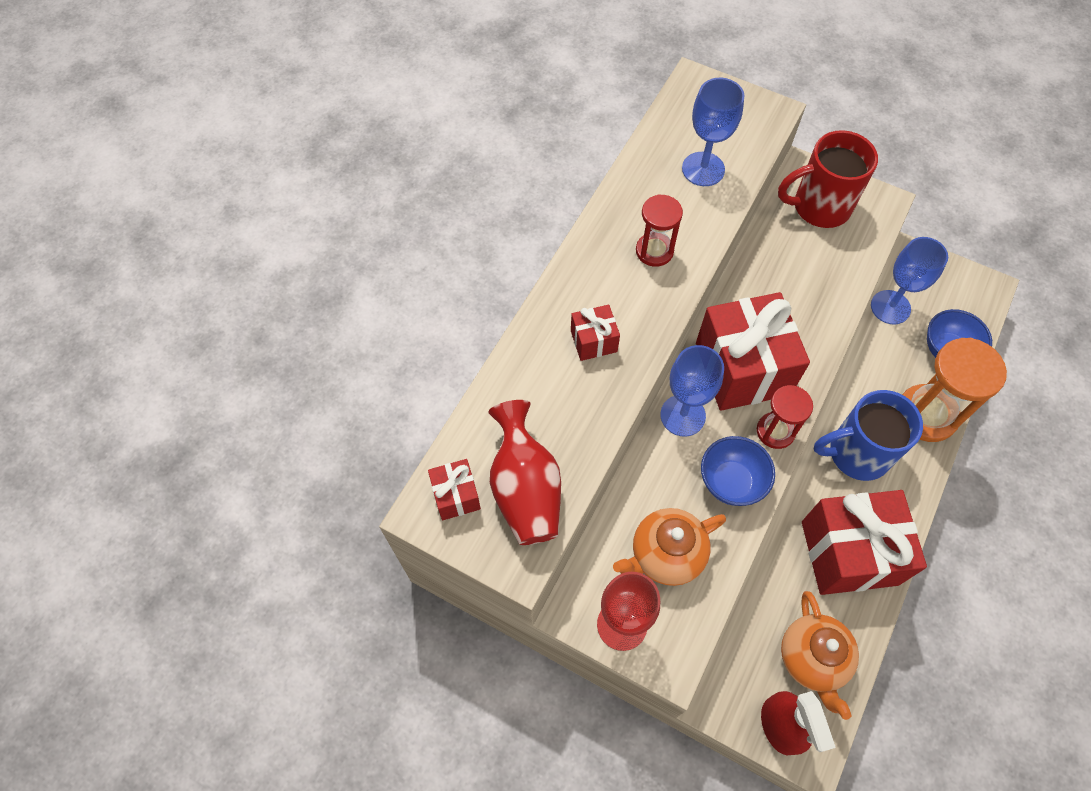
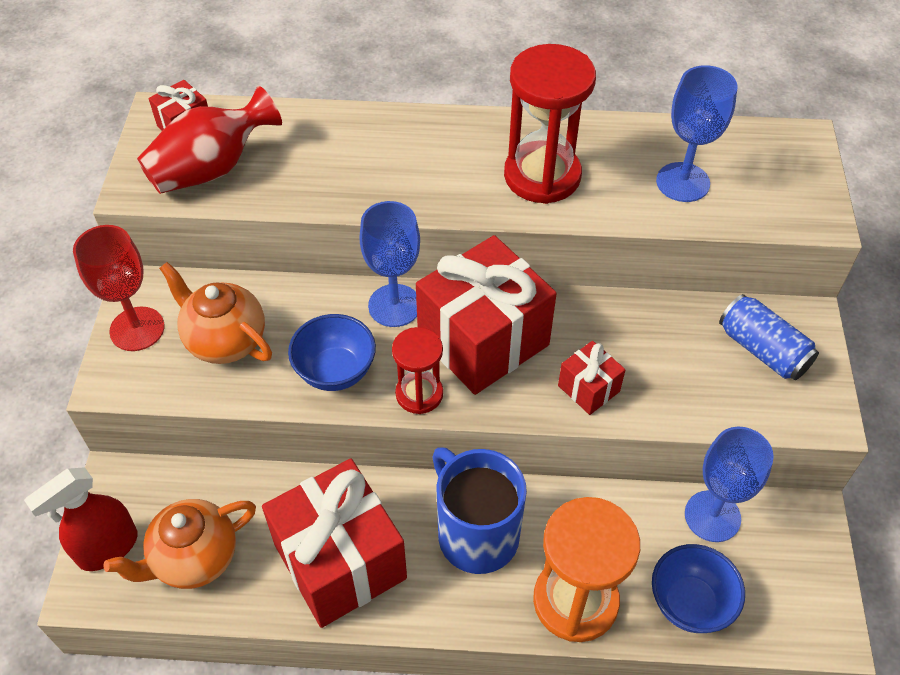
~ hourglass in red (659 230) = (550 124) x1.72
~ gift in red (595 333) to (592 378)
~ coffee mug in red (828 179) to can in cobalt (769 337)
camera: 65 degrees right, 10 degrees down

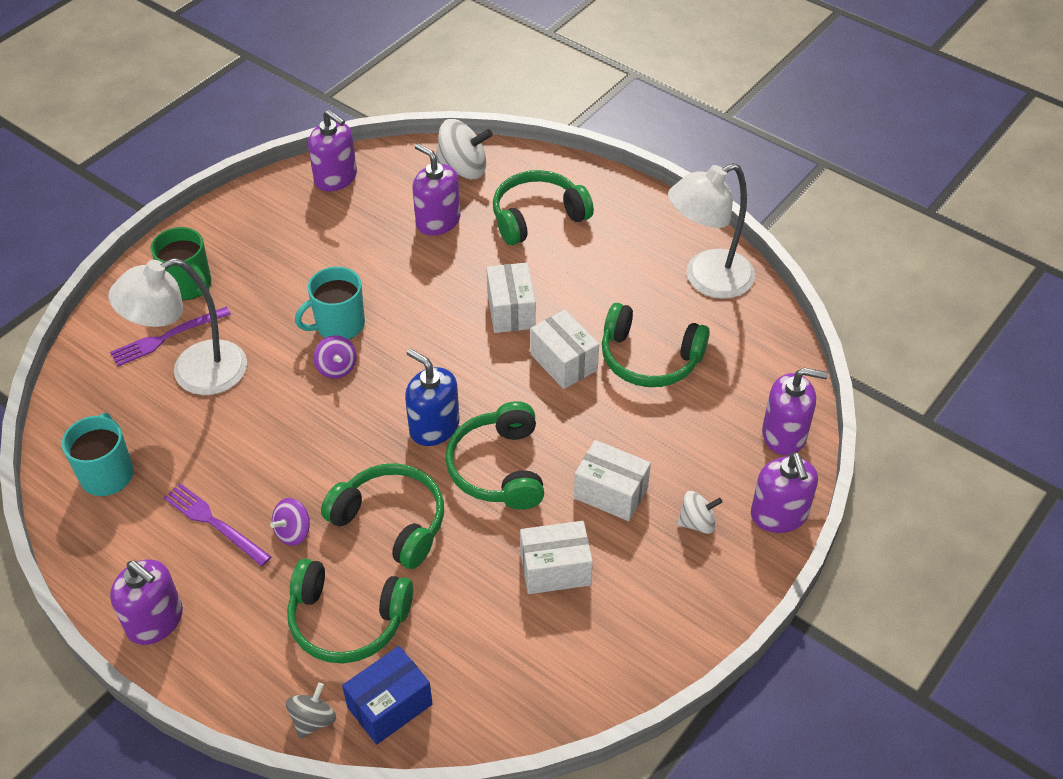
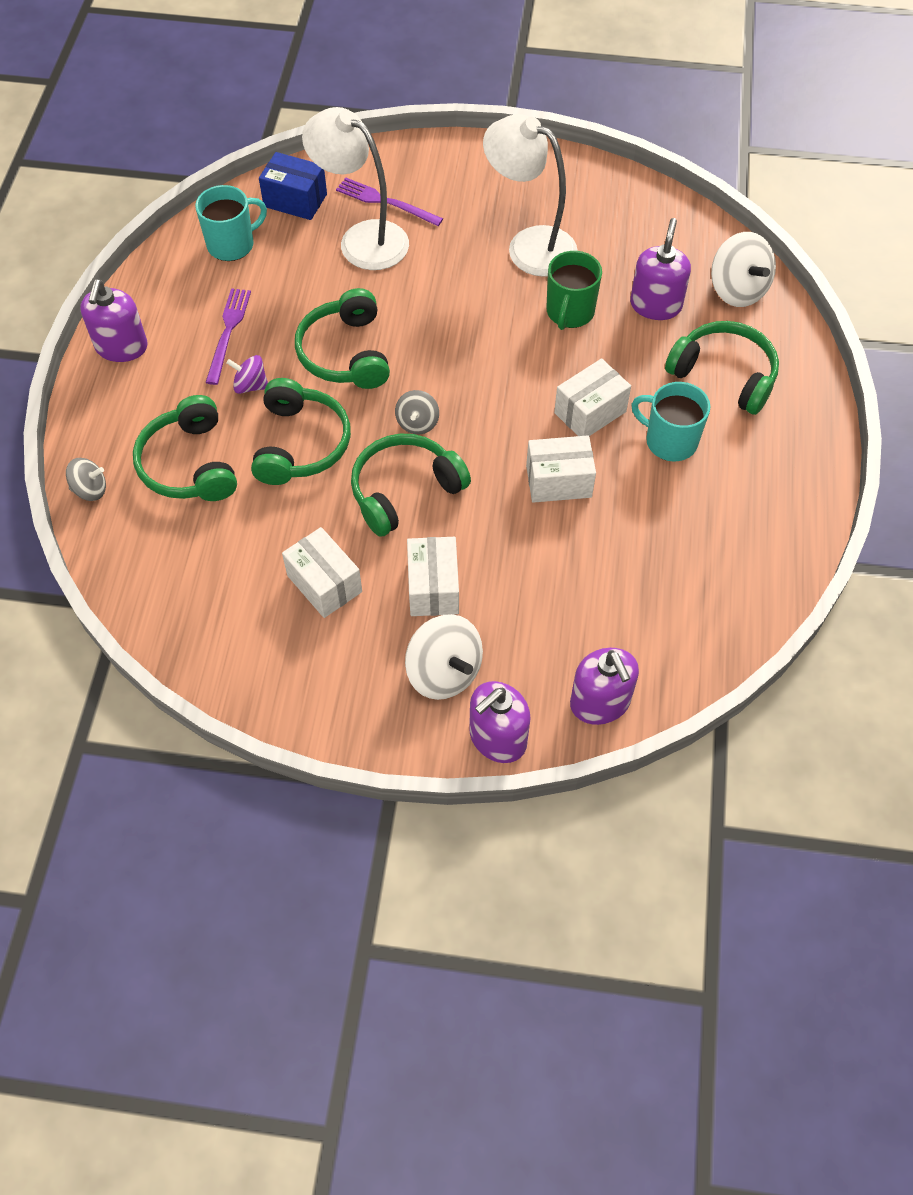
~ box in cobalt (387 695) to (293 186)
~ over-ear headphones in leaf-green (656 345) to (342 338)
~ soap pump in cobalt (432 397) to toy top in ash-grey (417 412)
~ toy top in white (699 512) = (444 657) x1.72
~ desk lamp in white (711 231) to (530 195)
~ box in white (564 349) = (561 469) 60 degrees clockwise
~ coffee mug in leaf-green (181 263) to (574 290)
~ coffee mug in aqua (330 303) to (670 422)
- soap pump in royal purple (332 150)
- toy top in royal purple (335 356)
camera: 60 degrees right, 10 degrees up

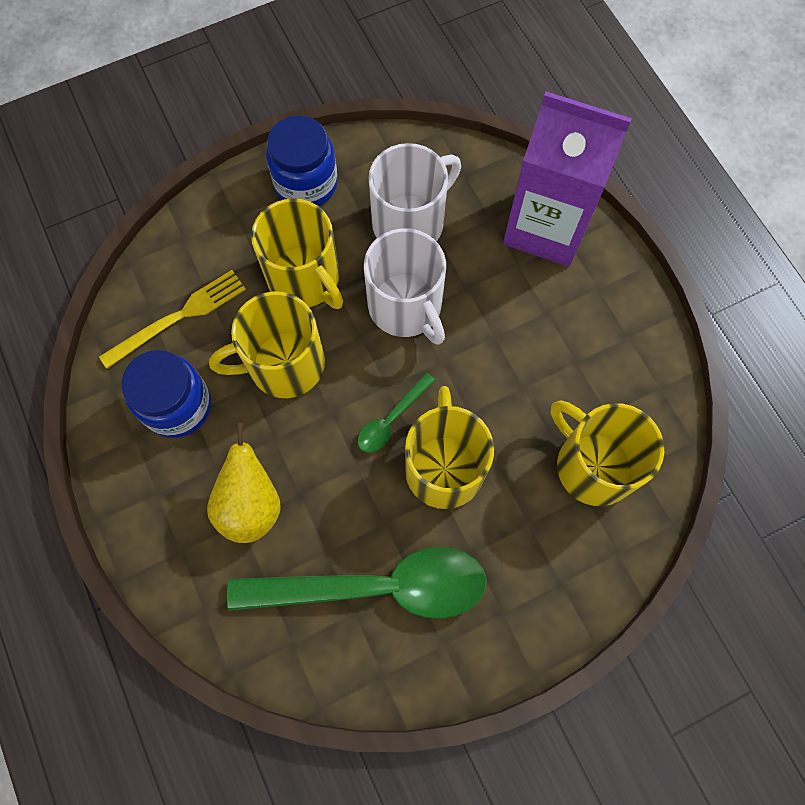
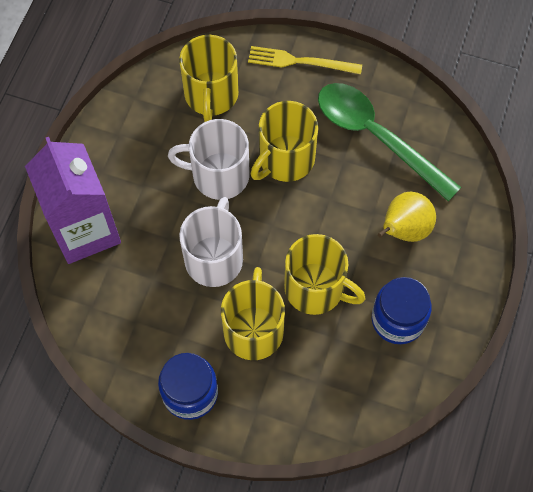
~ coffee mug in white (415 192) to (209 159)
~ table fork in yellow (172 319) to (305 60)
- tablespoon in leaf-green (396 413)
camera: 135 degrees left, 5 degrees down

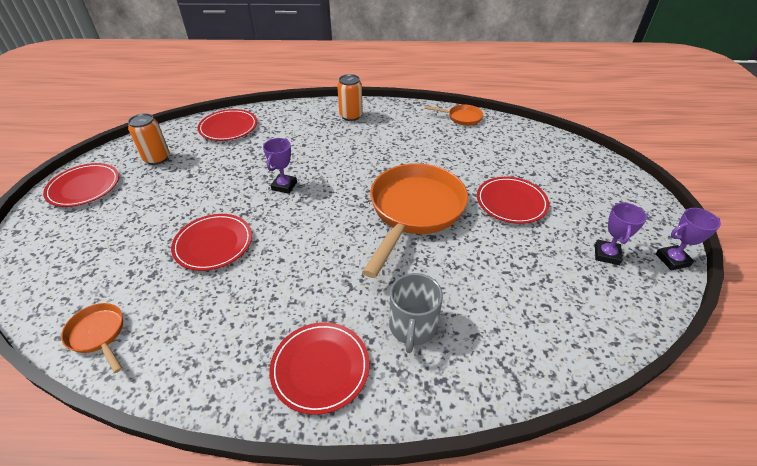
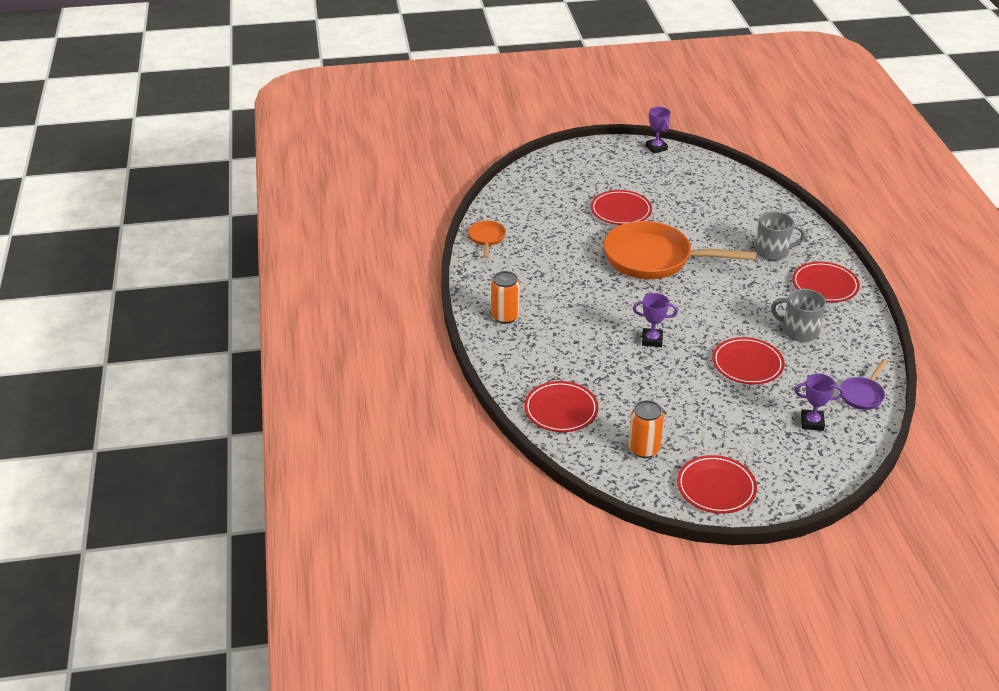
+ coffee mug in ash-grey (798 315)
~ prize cup in royal purple (621 233) to (819 402)
~ pan in bright orange (92 338) to pan in royal purple (863 384)
camera: 100 degrees left, 5 degrees down

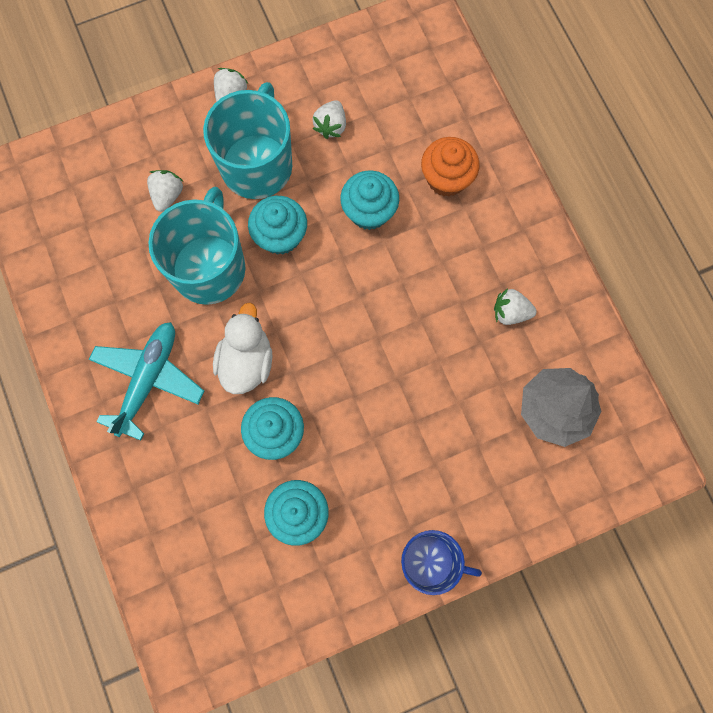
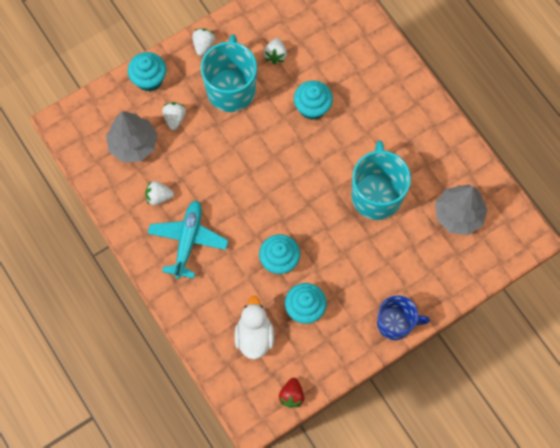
+ tree in ash-grey (131 136)
~ cupcake in aqua (277 225) to (147 72)
~ berry in white (515 306) to (159 193)
~ duck in white (243 348) to (254 327)
+ berry in red (291 393)
~ coffee mug in aqua (196 245) to (381 180)
- cupcake in bright orange (450 167)
camera: 10 degrees left, 5 degrees down

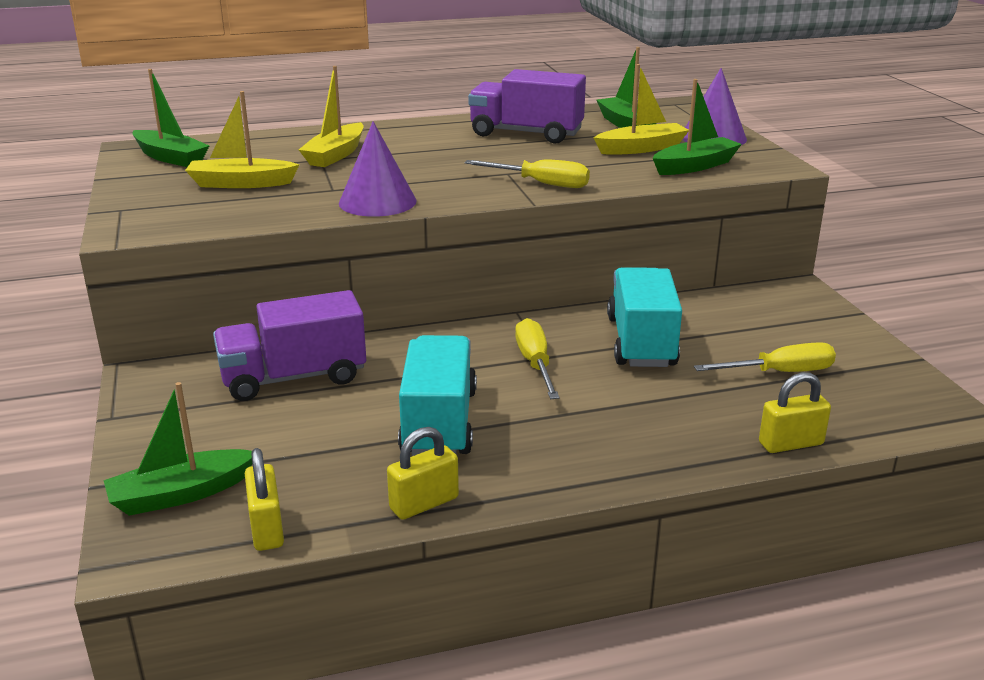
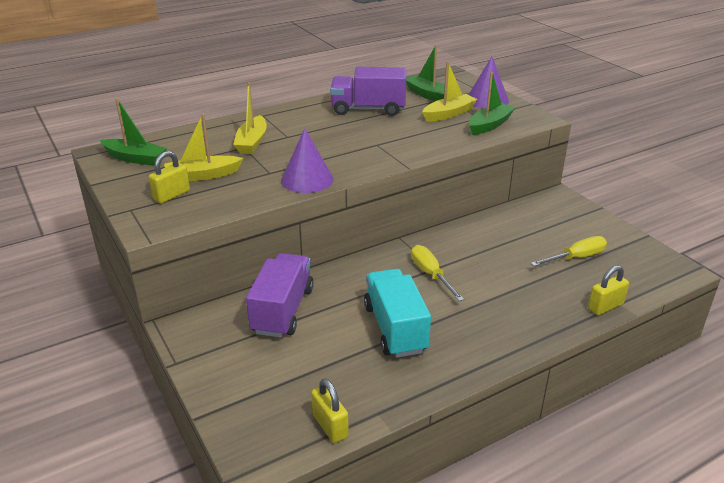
~ small lock in yellow (423 473) to (169 177)
~ lorry in royal purple (289 345) = (280 295) 135 degrees clockwise
- boat in leaf-green (177 449)
- screwdriver in yellow (527 173)
- lorry in aqua (644 317)
camera: 15 degrees left, 5 degrees up

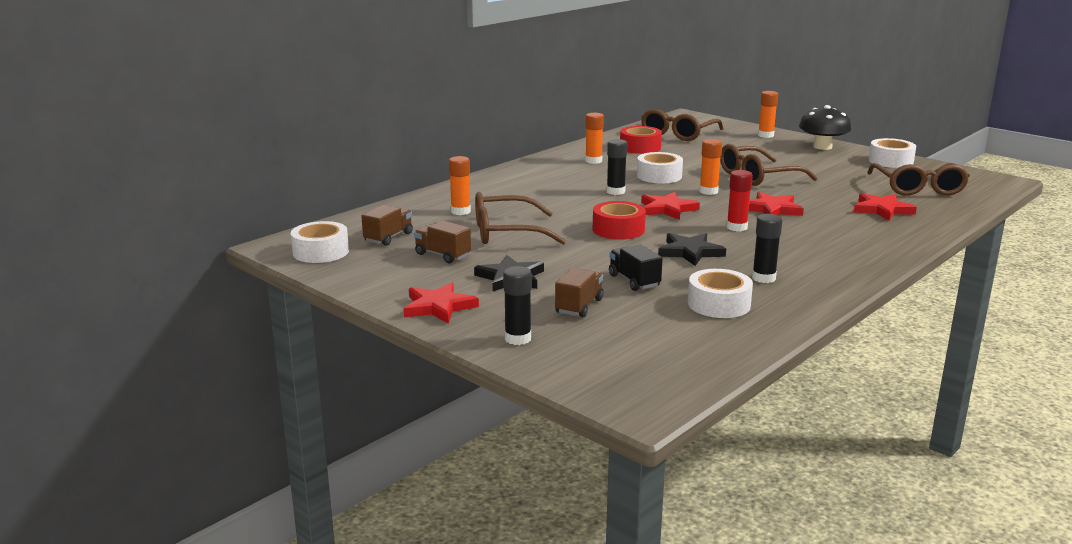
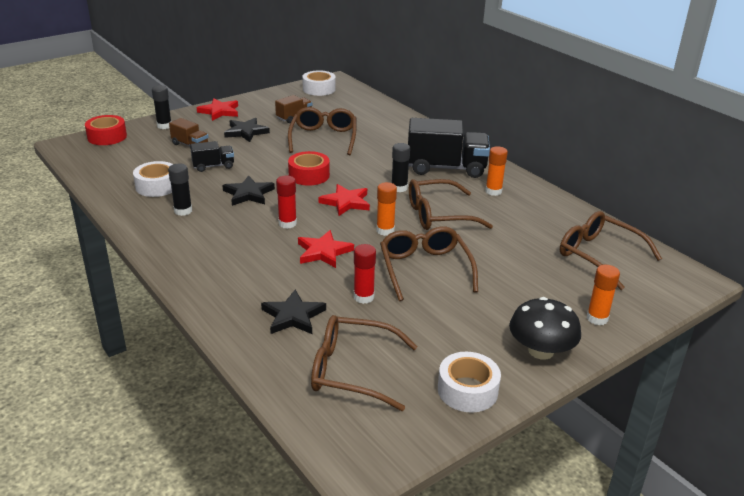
~ sticky tape in red (641 140) to (106 130)
~ five-pointed star in red (885 207) to five-pointed star in jet-black (293 312)
+ stick of glue in red (365 274)
+ lorry in jet-black (449 148)
~ sticky tape in white (660 167) to glasses in dark brown (451 204)
- lorry in dark brown (387 225)
- stick of glue in bright orange (460 185)
camera: 100 degrees right, 10 degrees up

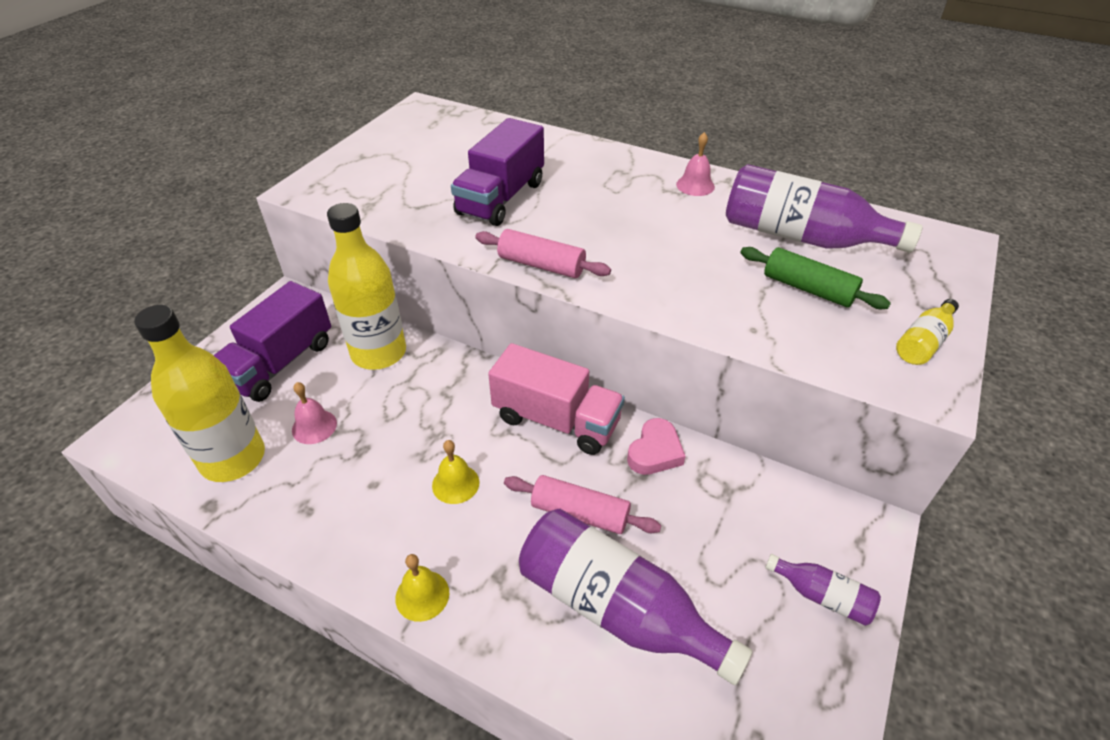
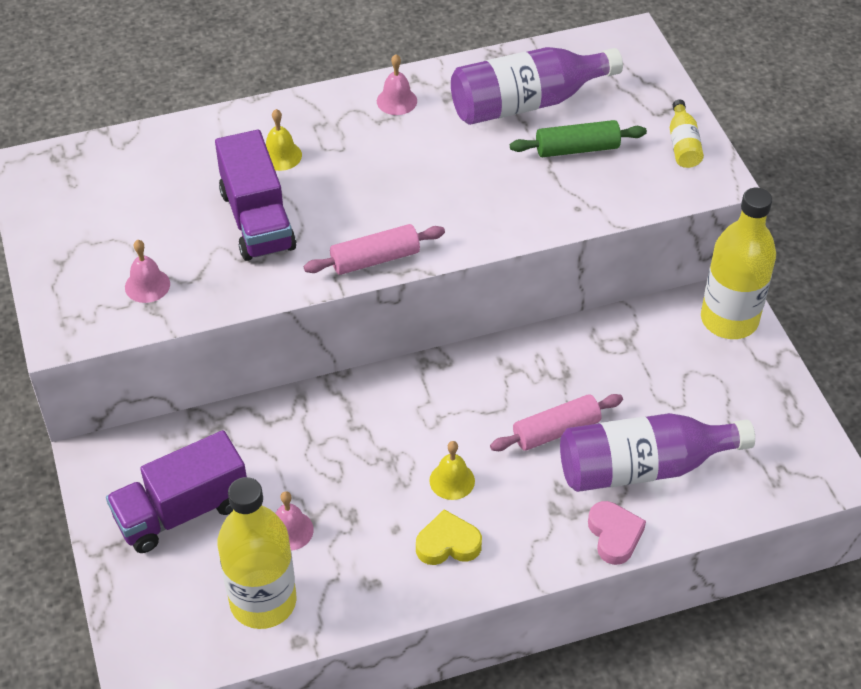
~ lorry in royal purple (272 341) = (176 491) 75 degrees clockwise
+ bell in rose-pink (147 271)
~ bell in yellow (422 588) to (284 140)
+ love heart in yellow (449 537)
~ love heart in rose-pink (656 446) to (617 533)
~ flask in yellow (366 286) to (738 263)
- lorry in rose-pink (556 399)
- flask in royal purple (823 590)
camera: 45 degrees left, 5 degrees up

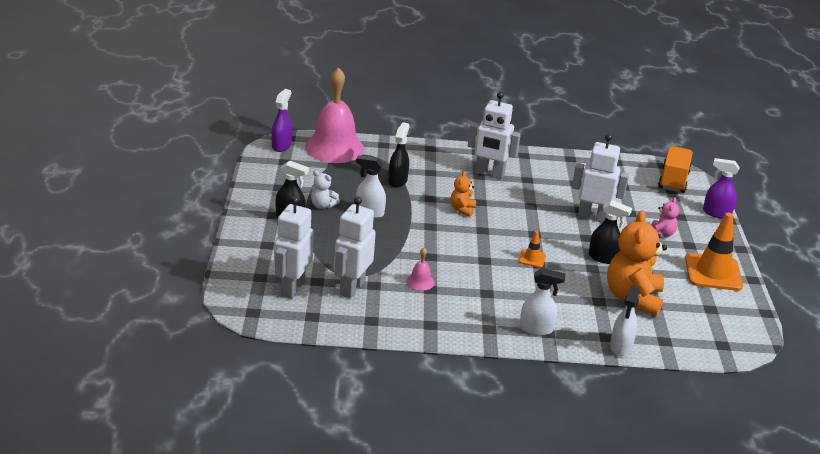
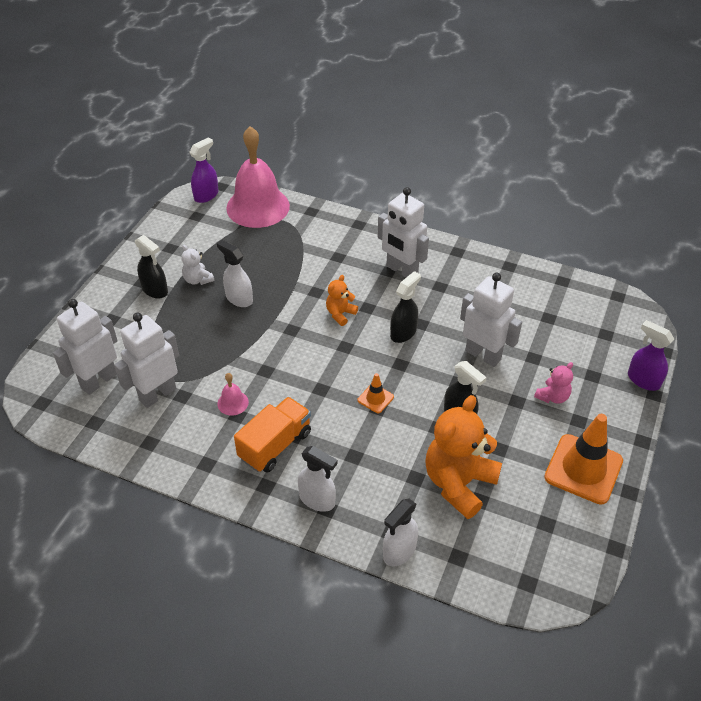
~ lorry in bright orange (675 169) to (272 435)
~ sprayer in jet-black (399 155) to (405 307)
camera: 25 degrees right, 15 degrees up

